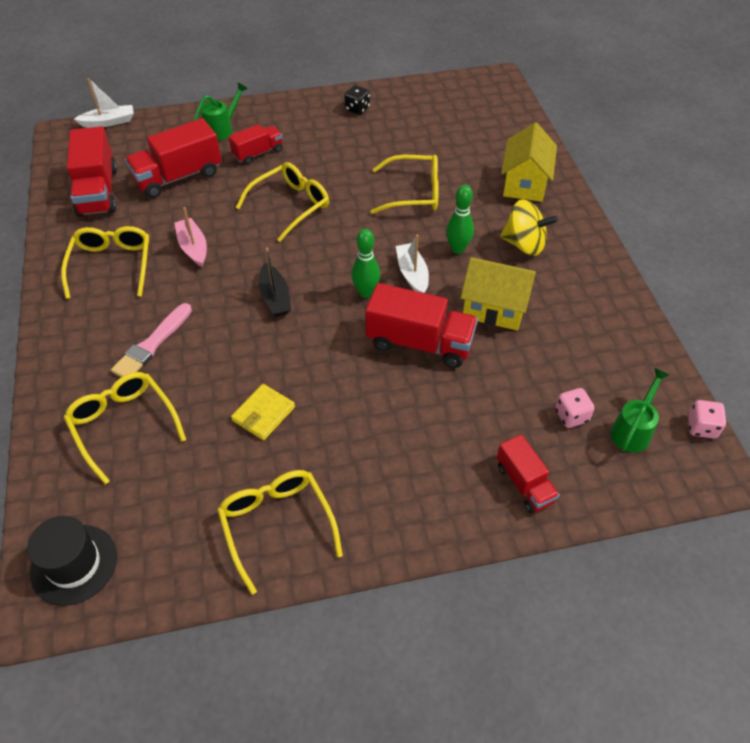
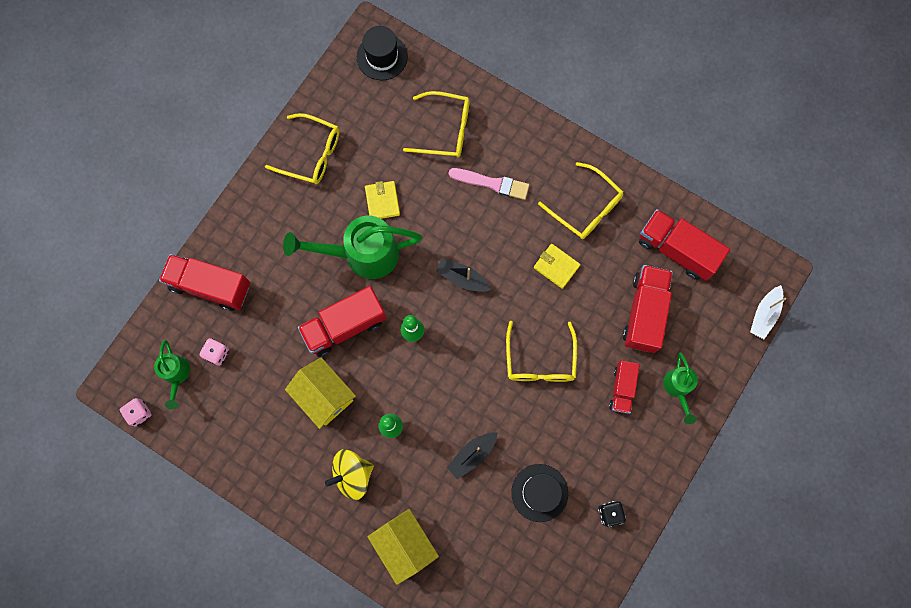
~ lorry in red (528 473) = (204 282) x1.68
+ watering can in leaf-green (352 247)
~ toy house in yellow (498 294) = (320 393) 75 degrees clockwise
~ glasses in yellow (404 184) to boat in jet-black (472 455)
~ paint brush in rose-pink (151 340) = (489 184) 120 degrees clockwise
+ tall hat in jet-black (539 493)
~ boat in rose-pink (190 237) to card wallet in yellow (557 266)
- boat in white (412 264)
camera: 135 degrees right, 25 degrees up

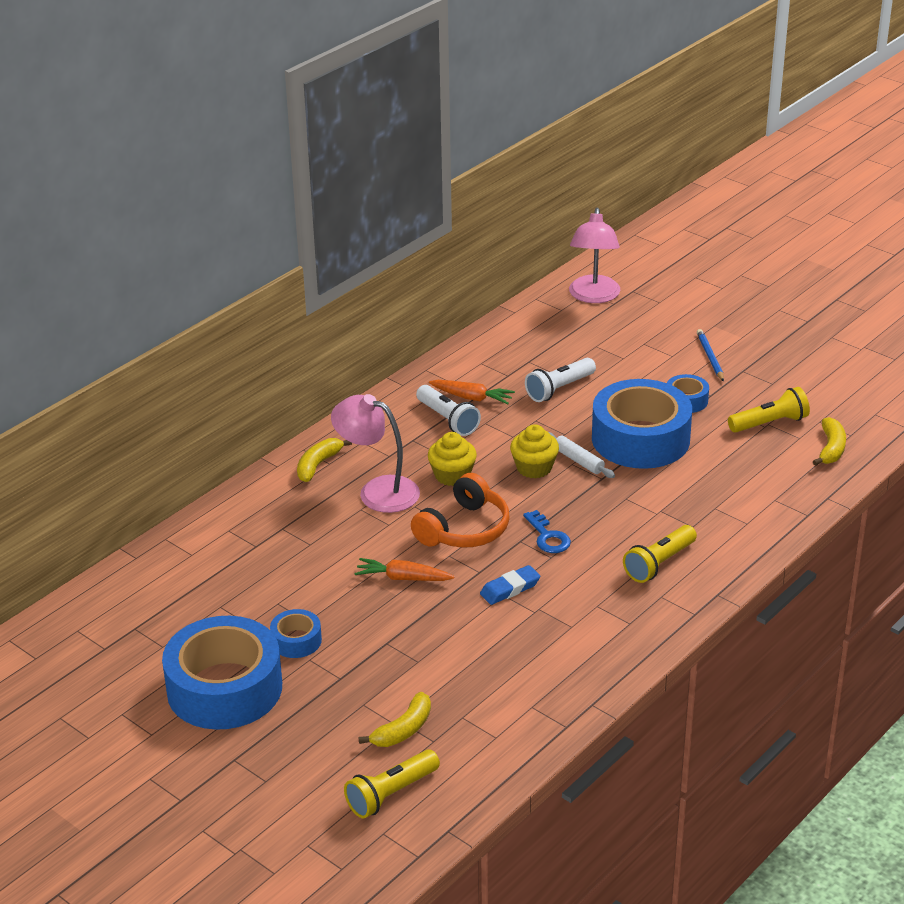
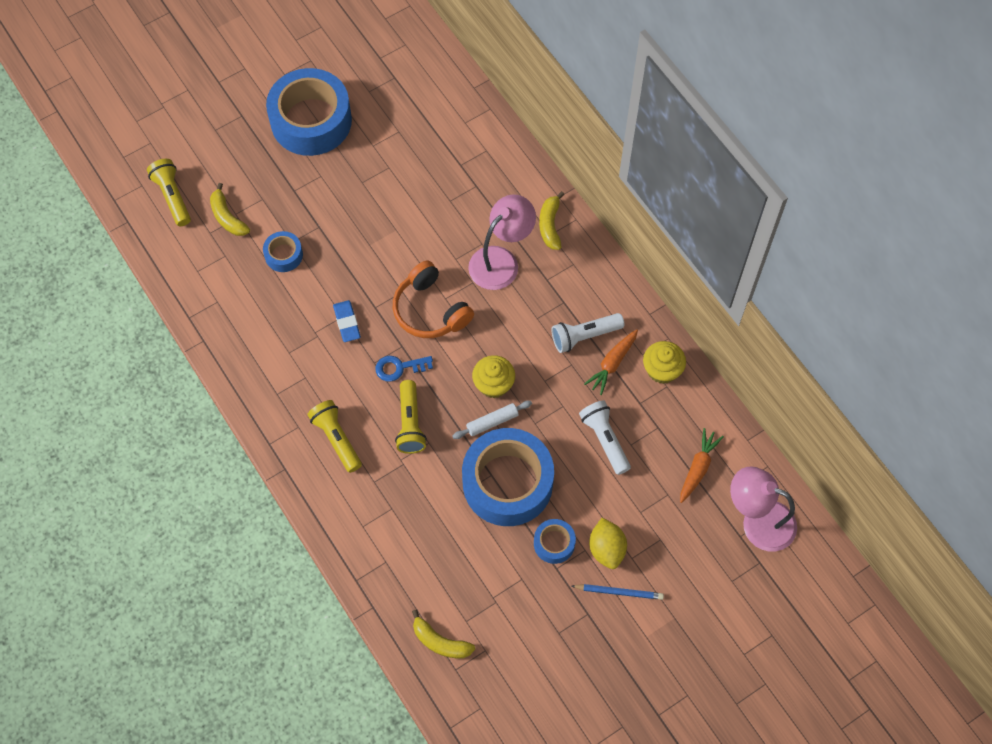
~ sticky tape in cobalt (296 633) to (283 251)
~ flashlight in yellow (769 410) to (411 417)
~ banana in yellow (324 460) = (552 220) 135 degrees counterclockwise
+ toy lemon in yellow (608 543)
~ cupcake in yellow (452 459) to (664 362)
~ carrot in bright orange (404 569) to (702 465)
camera: 105 degrees right, 30 degrees up

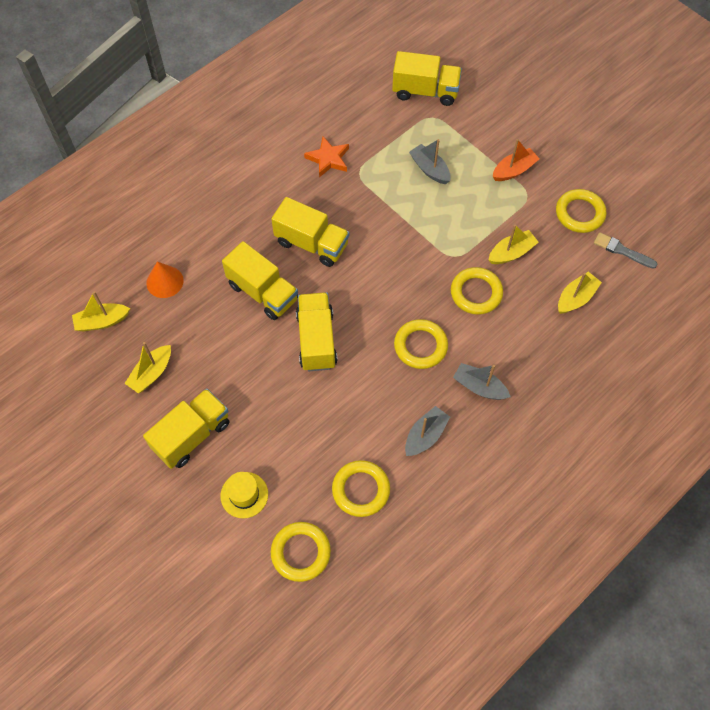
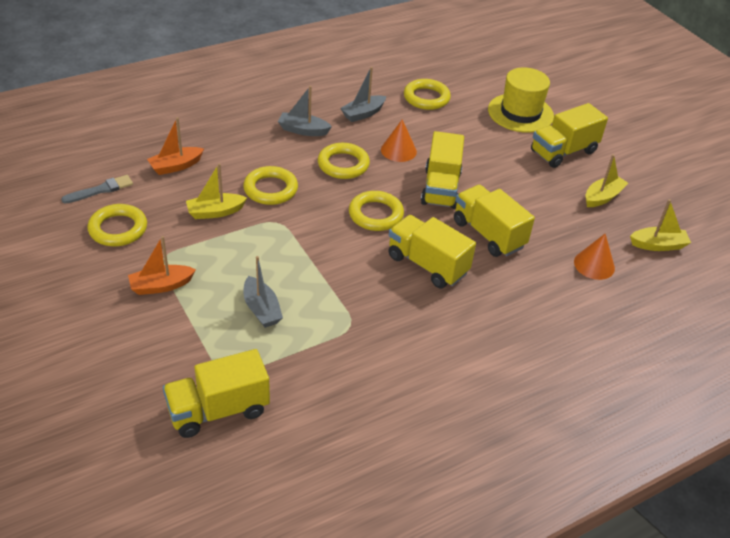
~ paint brush in ash-grey (626 250) = (97 189) 75 degrees counterclockwise
~ boat in yellow (580 293) to boat in bright orange (175 146)
~ lorry in yellow (427 78) = (216 393) 45 degrees counterclockwise
~ boat in ash-grey (482 381) = (305 111) 150 degrees clockwise
~ hoop in yellow (301 552) to (376 211)
+ cone shape in bright orange (399 140)
~ tall hat in yellow (244 495) = (521 100) x1.69
- five-pointed star in bright orange (326 157)
camera: 170 degrees left, 20 degrees down

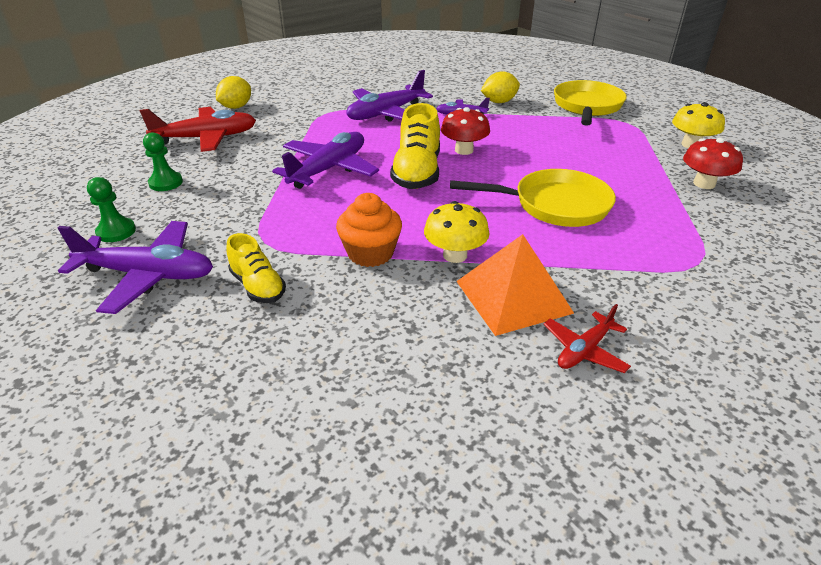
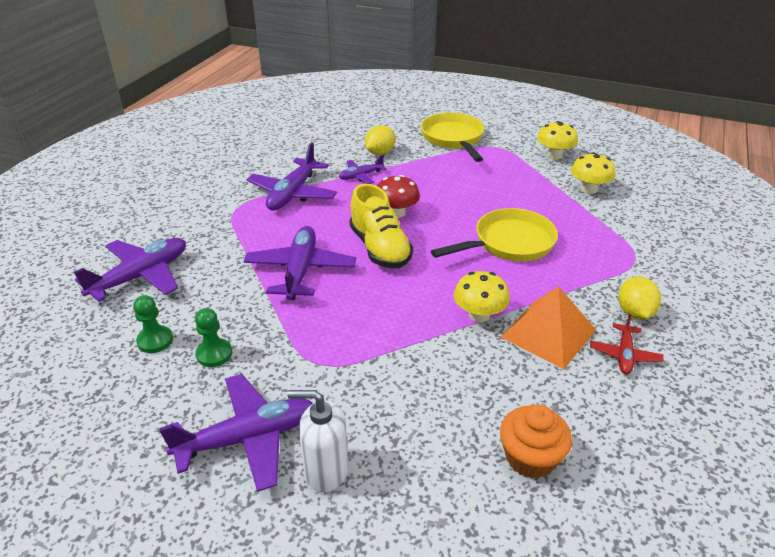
~ aeroplane in red (198 129) to aeroplane in royal purple (130 270)
~ game pawn in leaf-green (111 209) to (213 337)
+ soap pump in white (318 441)
~ cupcake in bright orange (369 230) to (536 442)
~ mushroom in red (713 163) to mushroom in yellow (593 173)
~ toy lemon in yellow (233 92) to (639 298)
- sneaker in yellow (256 268)
camera: 30 degrees left, 0 degrees up

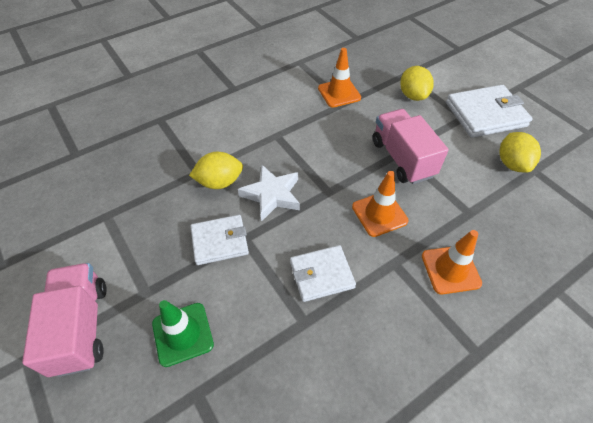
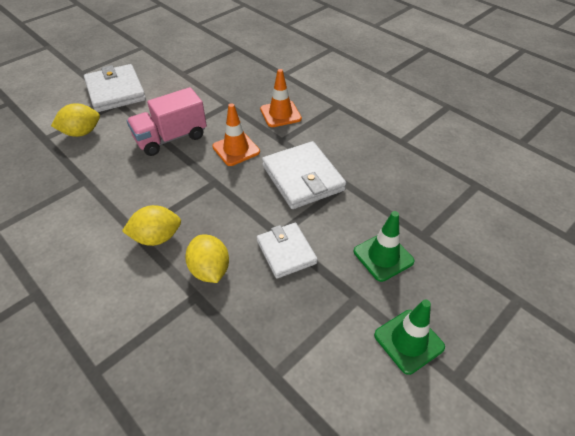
~ toy lemon in yellow (520 152) to (151 225)
~ card wallet in white (323 273) = (304 175) x1.54
~ lorry in rose-pink (64 320) to safety cone in leaf-green (409 337)
- five-pointed star in white (269 193)
- safety cone in bright orange (339 78)
camera: 100 degrees left, 5 degrees down

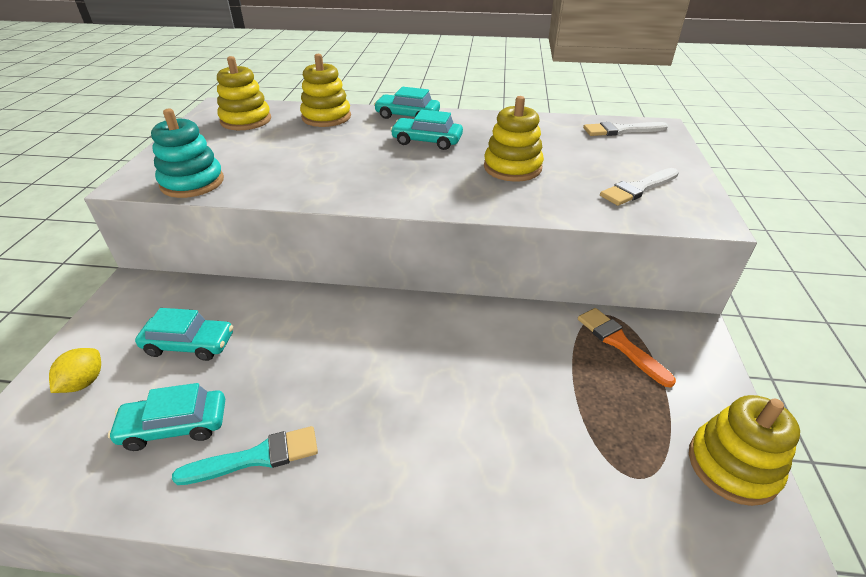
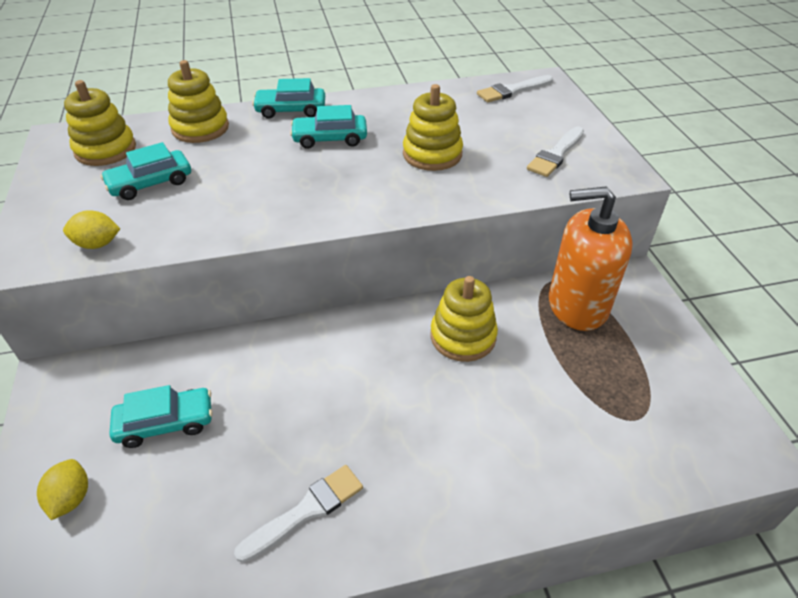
~ stacking rings in aqua (187 153) to toy lemon in yellow (91 229)
~ automobile in aqua (166 417) to (145 171)
~ paint brush in aqua (245 455) to paint brush in white (298 514)
~ stacking rings in yellow (744 450) to (464 319)
~ paint brush in bright orange (627 348) to soap pump in bright orange (591 258)
camera: 20 degrees left, 5 degrees up

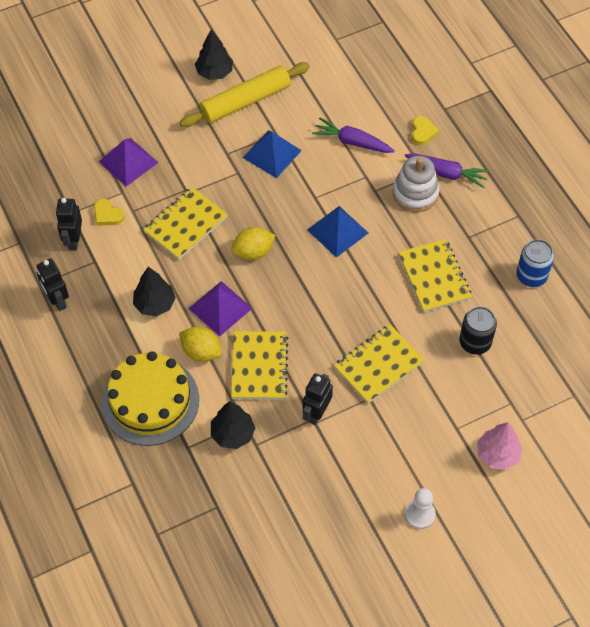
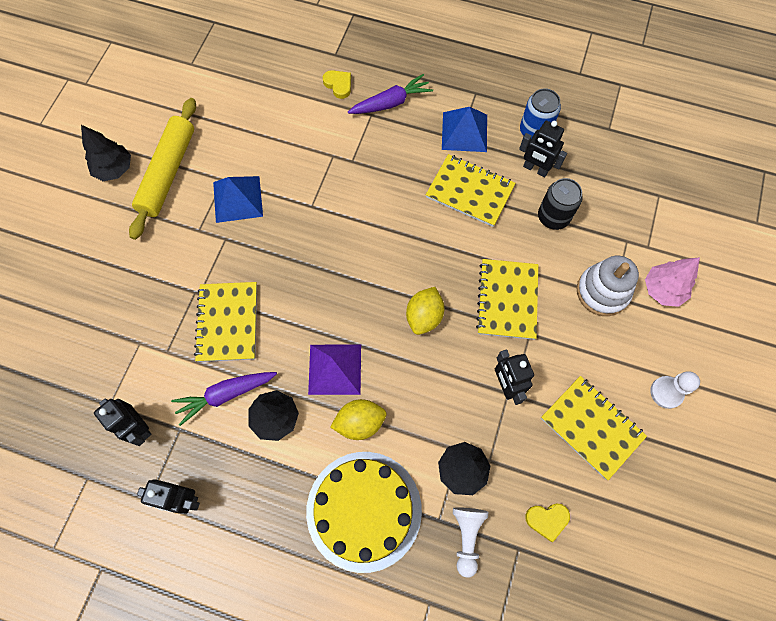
~ carrot in royal purple (353 135) to (224 399)
~ toy lemon in yellow (253 243) to (425 311)
~ pyramid in cobalt (337 232) to (464 129)
+ game pawn in white (470 542)
+ robot in jet-black (543 149)
~ love heart in yellow (109 212) to (547 523)
~ notepad in yellow (259 365) to (594 428)
~ stacking rings in white (416 184) to (608 285)
- pyramid in royal purple (128 162)
camera: 45 degrees left, 10 degrees up

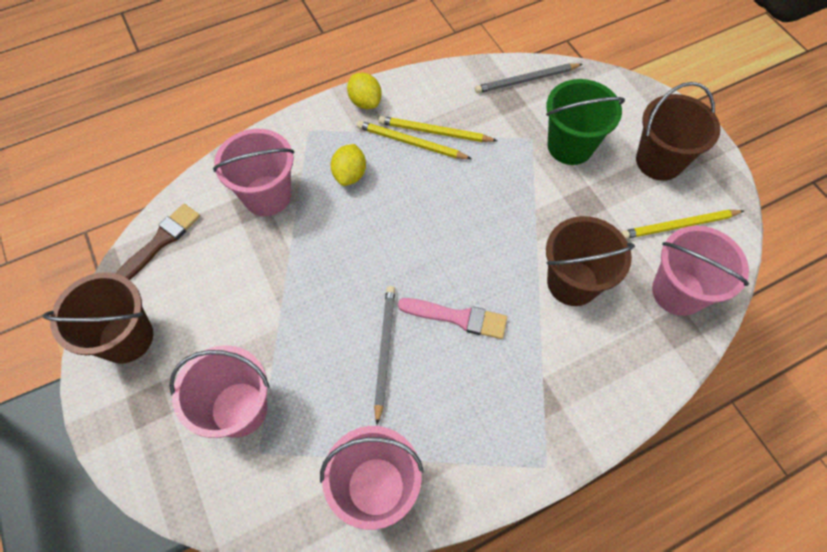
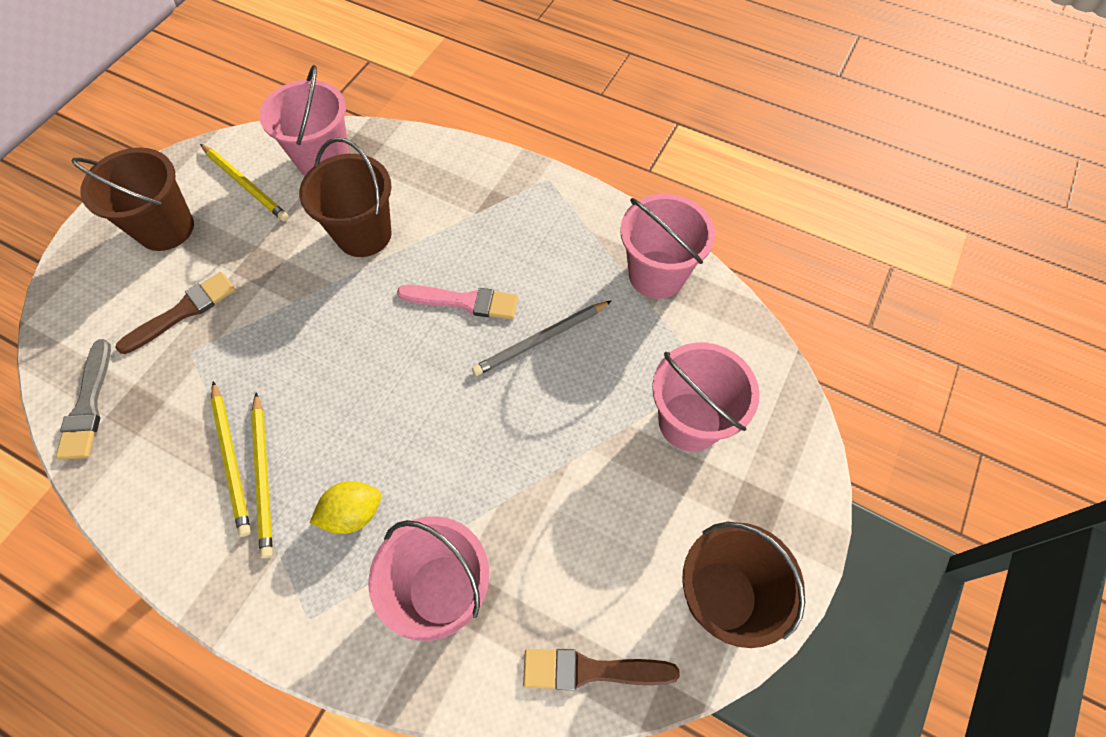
~ wooden pencil in ash-grey (529 78) to paint brush in ash-grey (83 399)
~ bucket in leaf-green (585 122) to paint brush in dark brown (175 313)
~ paint brush in rose-pink (452 318) = (457 302) 120 degrees clockwise
- toy lemon in yellow (364 91)
camera: 125 degrees left, 0 degrees up

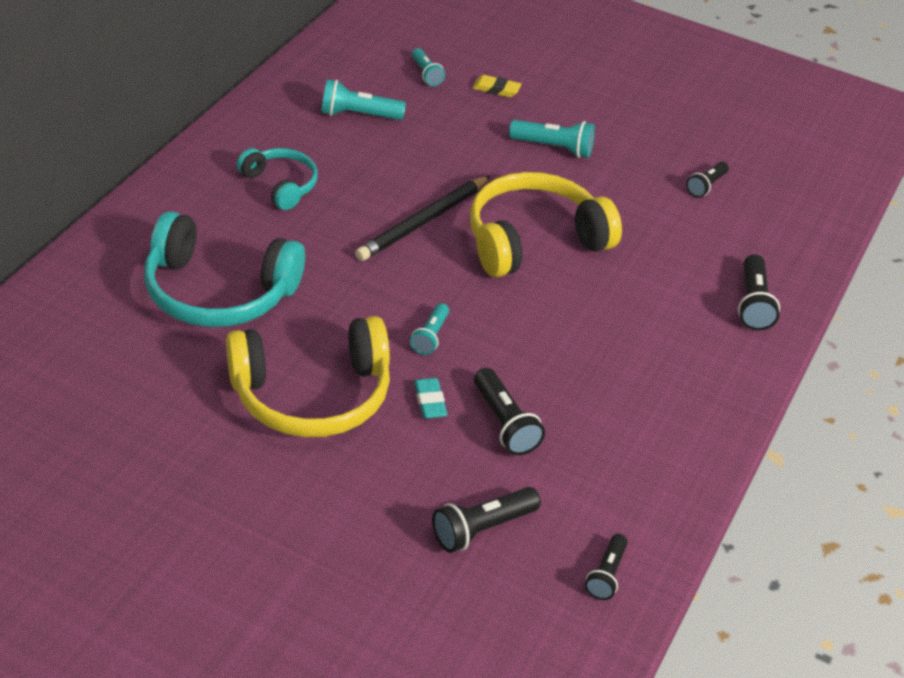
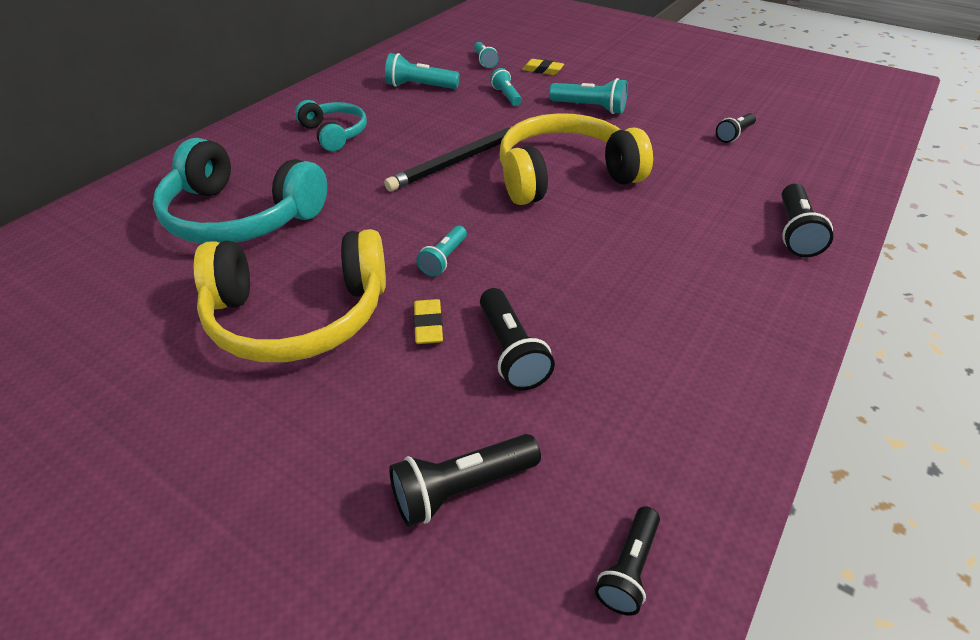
~ gum eraser in aqua (430 398) to gum eraser in yellow (428 321)
+ flashlight in aqua (506 87)
camera: 10 degrees right, 0 degrees up

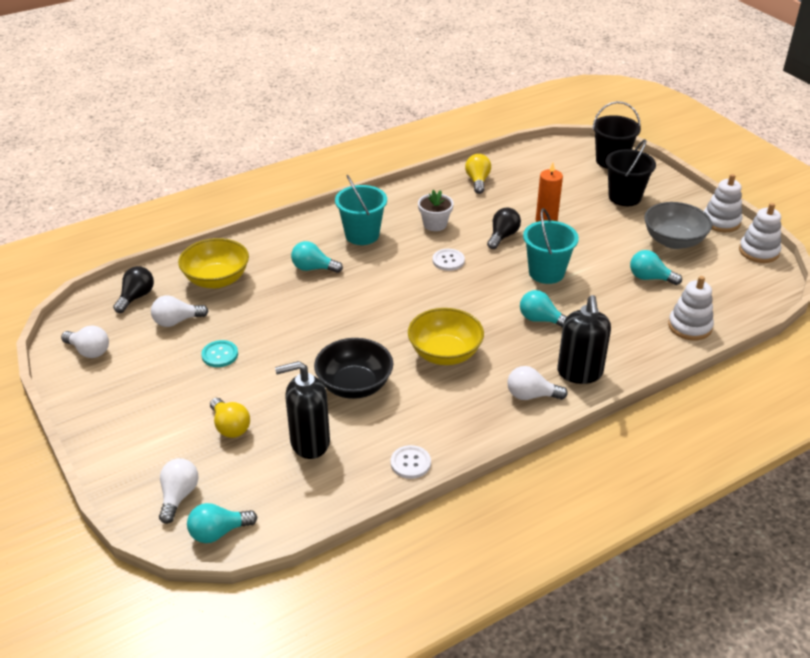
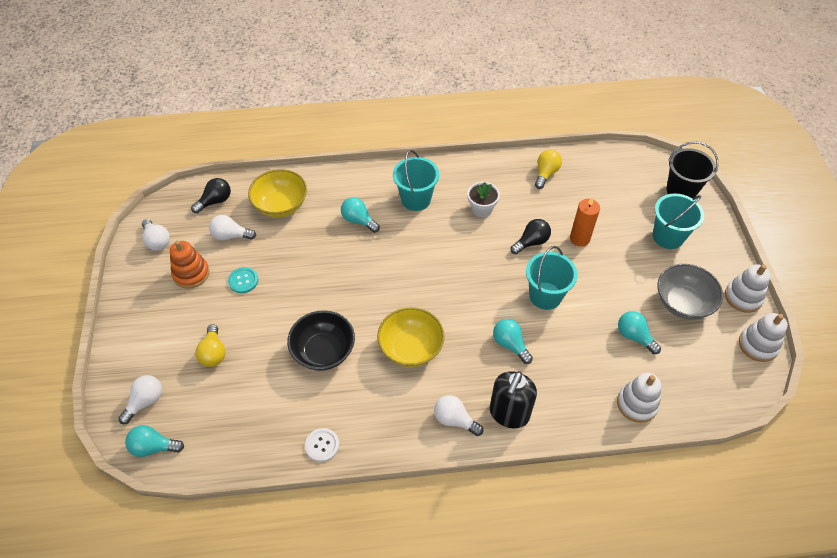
+ stacking rings in bright orange (189 264)
~ bucket in jet-black (630 172) to bucket in aqua (678 221)
- soap pump in jet-black (302 410)
- button in white (448 260)
camera: 25 degrees right, 15 degrees up

